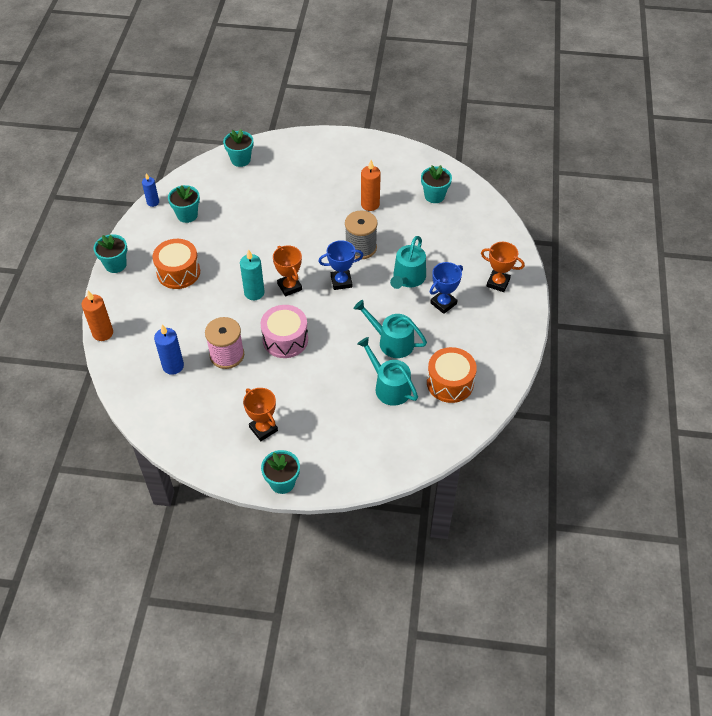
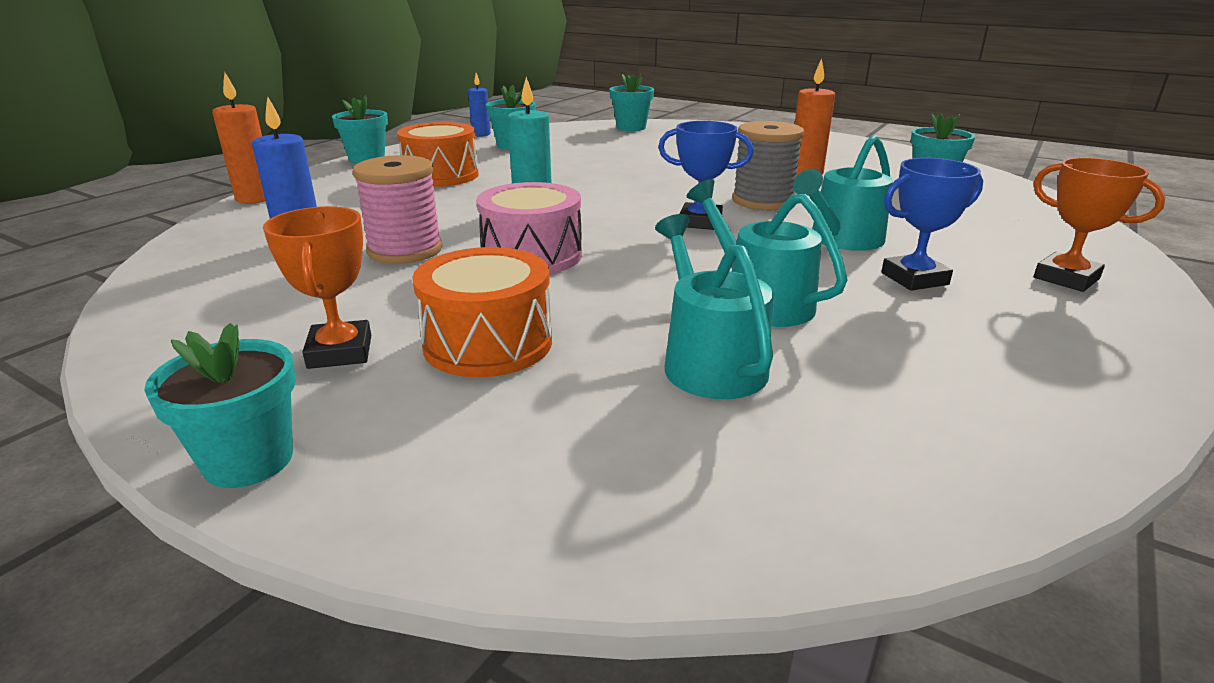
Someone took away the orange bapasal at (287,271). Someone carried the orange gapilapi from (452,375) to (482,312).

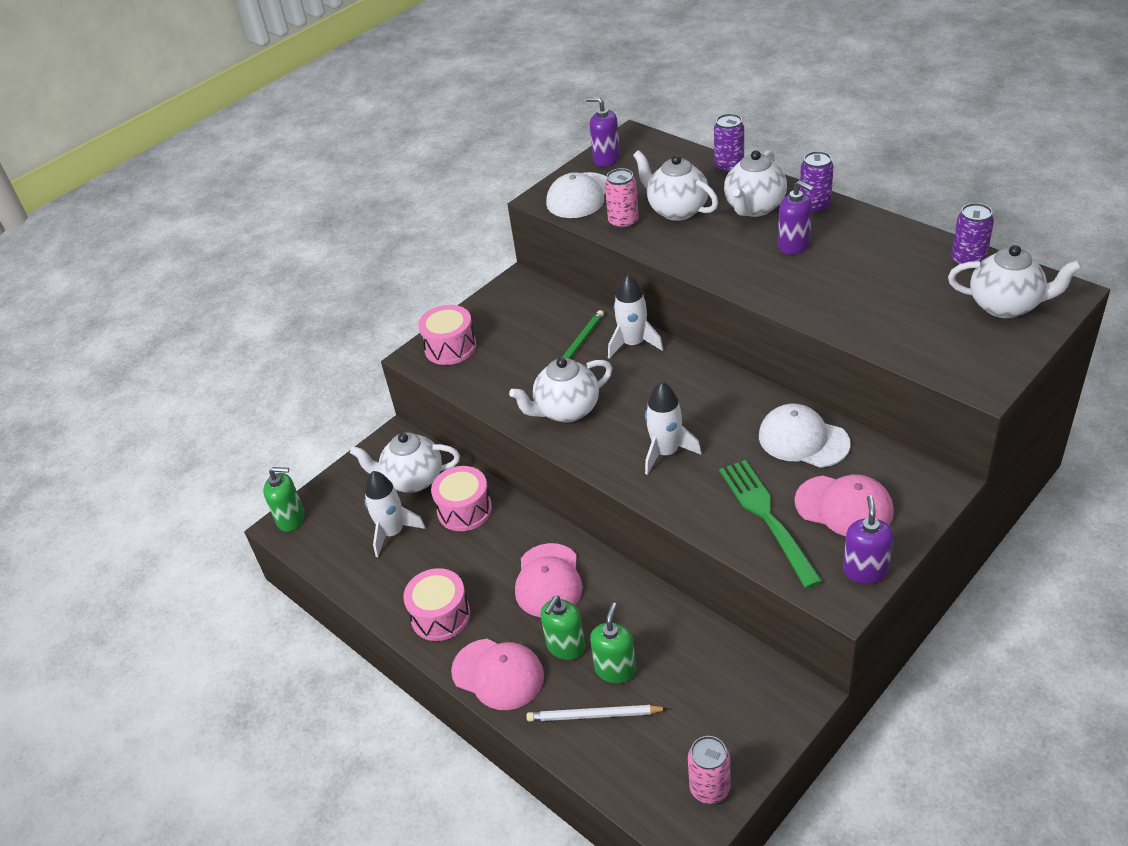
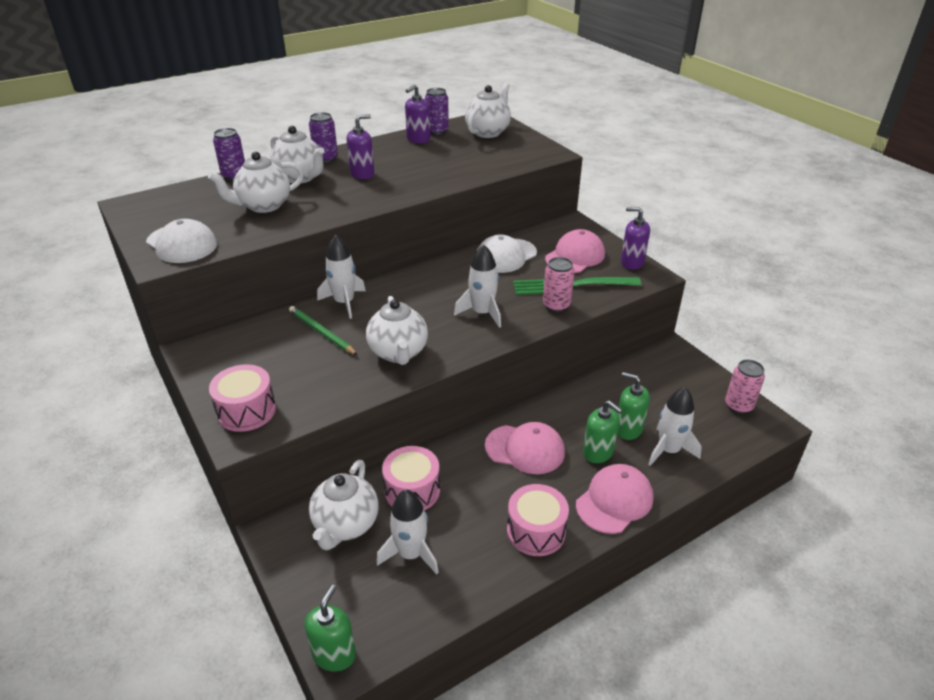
Someone swapped the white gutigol at (597,713) for the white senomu at (675,426). Someone carried the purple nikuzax from (603,132) to (418,114). Someone carried the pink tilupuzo from (622,199) to (559,284).

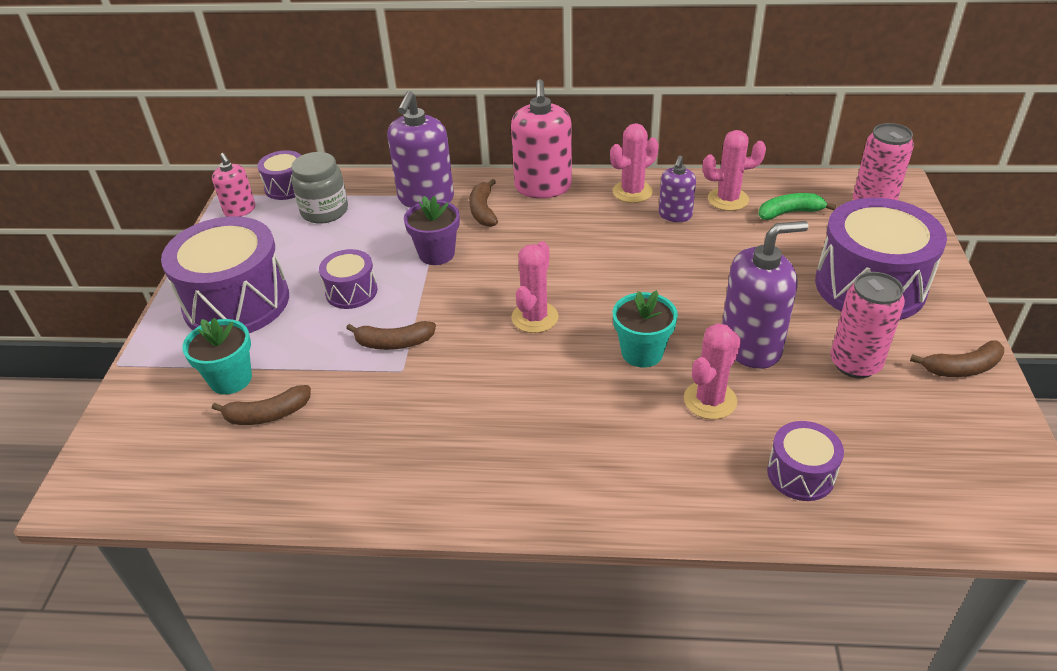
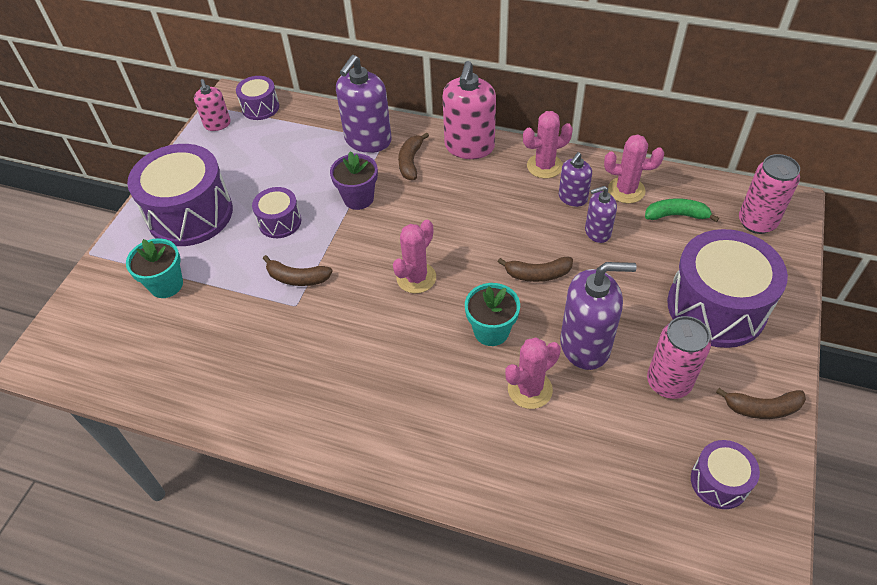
Someone carried the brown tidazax from (261,405) to (535,269). Someone took away the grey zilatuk at (319,188). Someone carried the purple gapilapi from (805,461) to (725,474). Someone put down the purple nikuzax at (601,214).

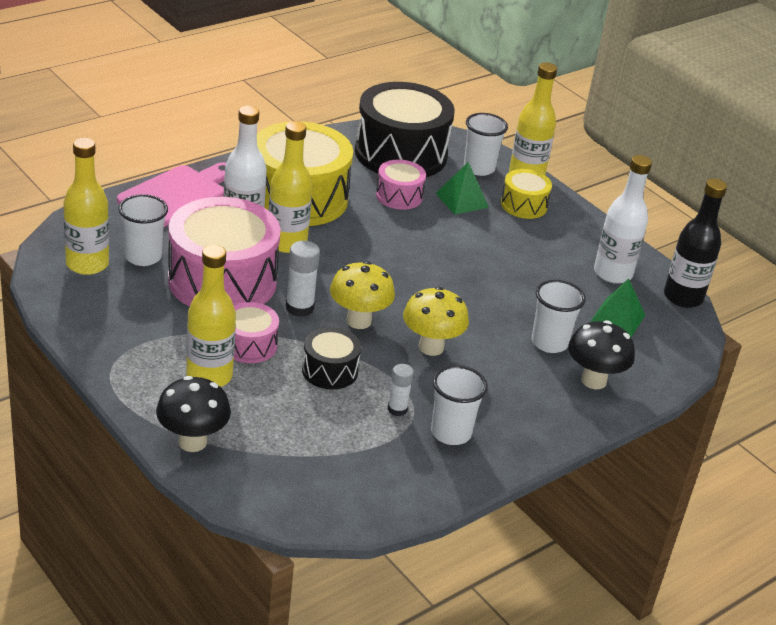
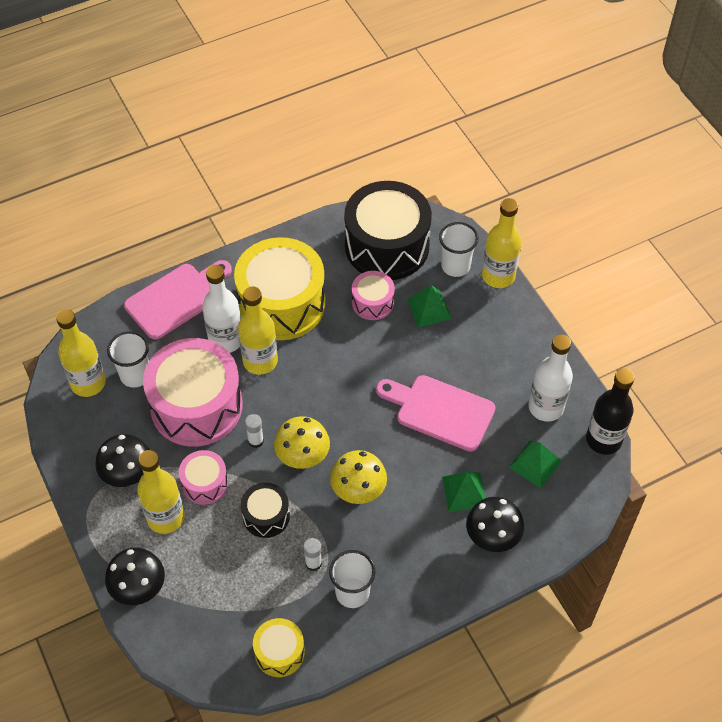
Someone scaled the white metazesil at (303,279) by 0.66. Someone carried the yellow gapilapi from (526,194) to (279,647). Someone swapped the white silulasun at (559,316) for the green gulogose at (463,491). Someone put down the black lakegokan at (122,460). Someone put down the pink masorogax at (436,413).

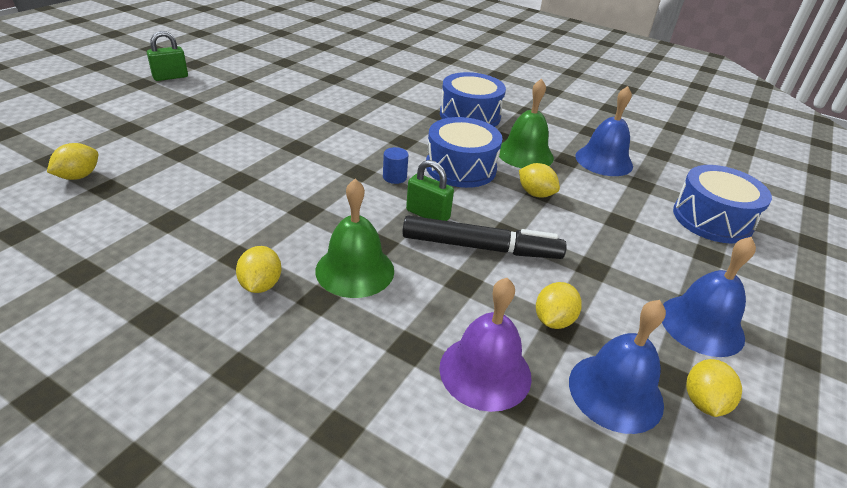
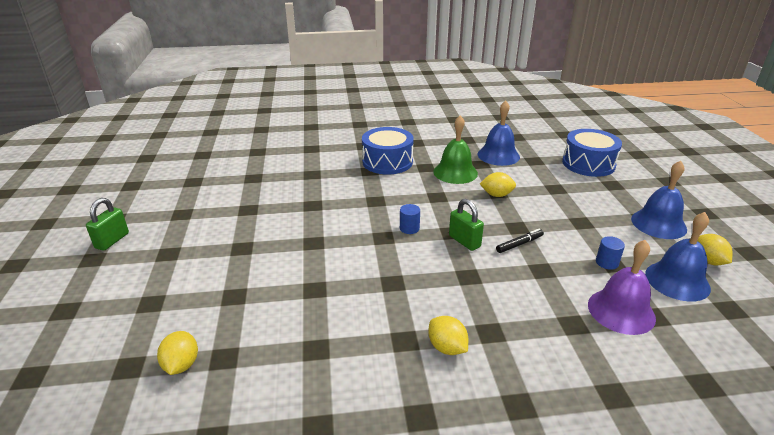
Someone took away the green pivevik at (354,238). Someone scaled the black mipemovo at (484,237) by 0.48. Someone rotated the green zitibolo at (430,190) by 60 degrees clockwise. Someone took away the blue gapilapi at (464,152). Someone swapped the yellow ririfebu at (559,305) for the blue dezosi at (610,253).

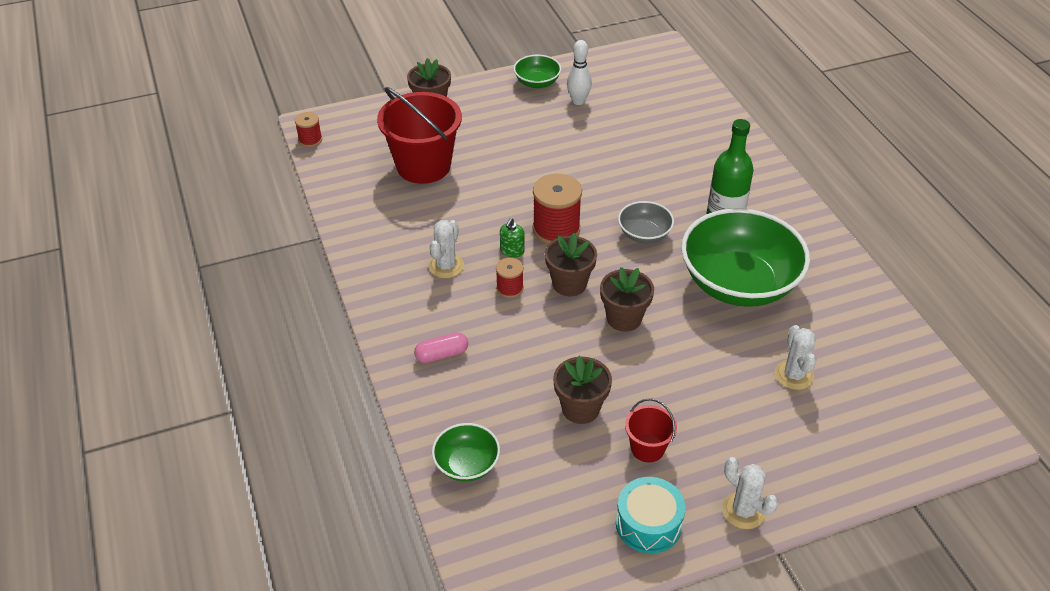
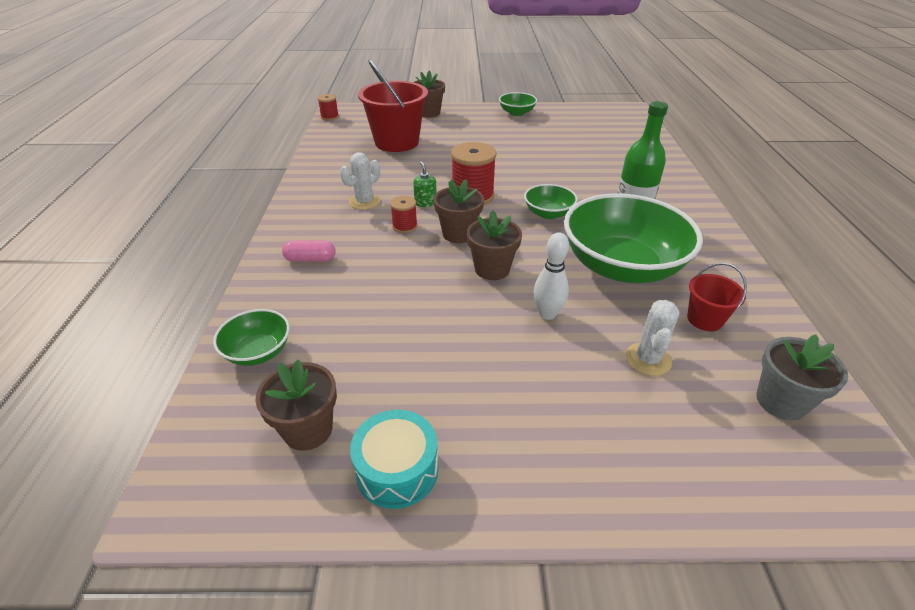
Someone rotated the green nikuzax at (512,238) by 120 degrees clockwise. Someone carried the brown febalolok from (582,390) to (296,405). Someone carried the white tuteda from (579,72) to (551,276). Someone repainted the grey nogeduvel at (646,222), which became the green nogeduvel at (551,201). Someone carried the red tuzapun from (651,430) to (717,297). Someone took away the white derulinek at (750,493). Someone put down the grey febalolok at (802,377).

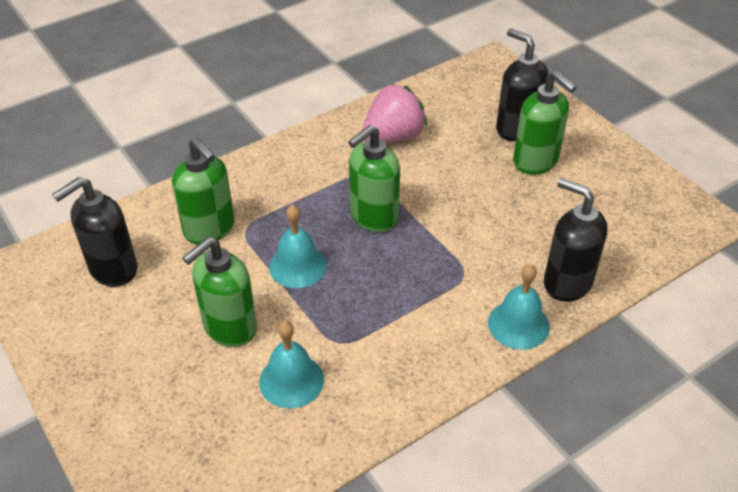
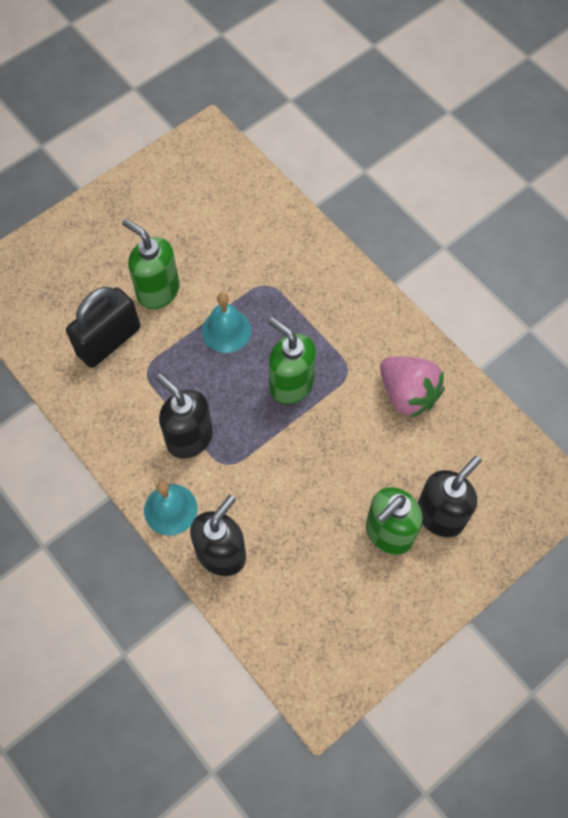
Someone carried the black nikuzax from (95,232) to (184,416). Someone took away the green nikuzax at (203,190). Someone swapped the turquoise pivevik at (291,364) for the black zitibolo at (103,327).

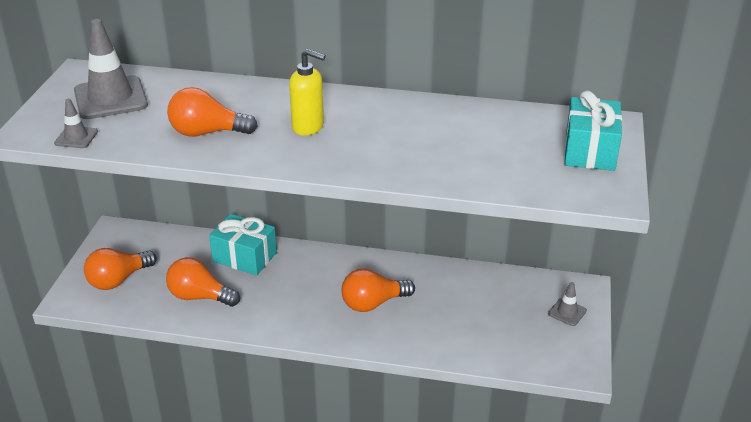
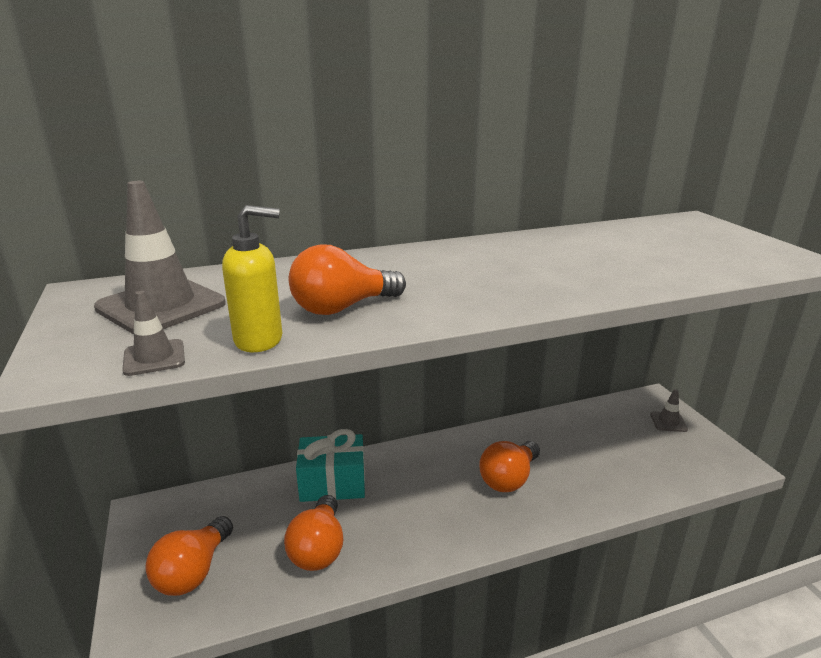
Someone rotated the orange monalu at (203,282) by 75 degrees counterclockwise. Someone carried the yellow nikuzax from (307,92) to (252,278). Someone took away the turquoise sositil at (593,131).

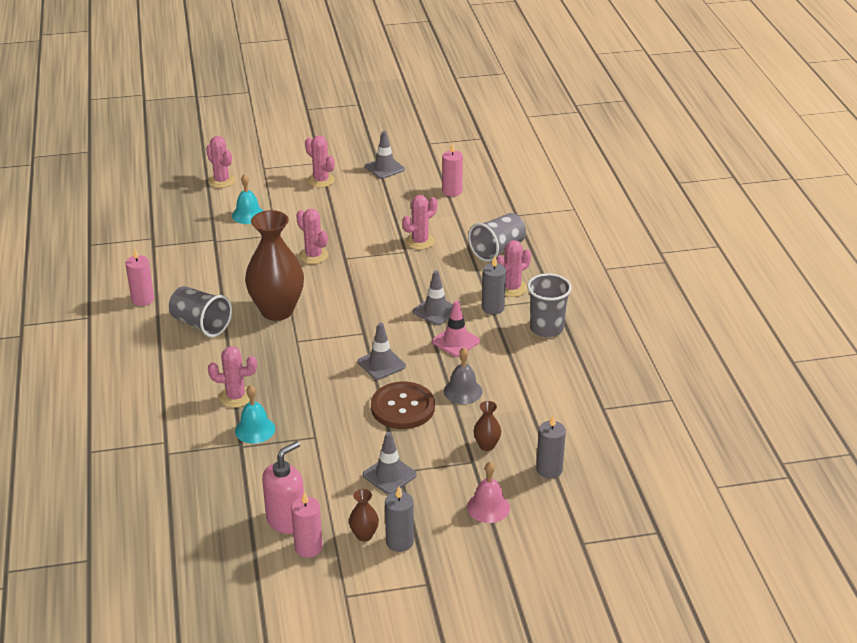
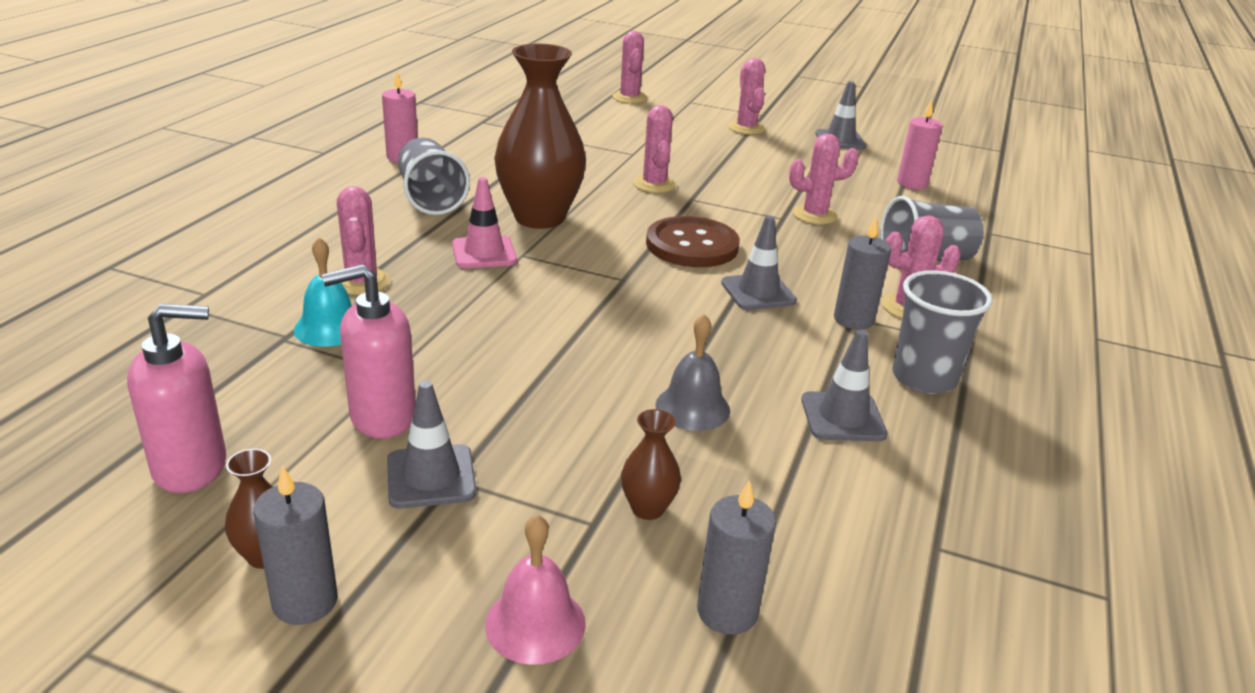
Someone rotated the pink derulinek at (232,377) by 45 degrees clockwise. Someone took away the turquoise pivevik at (247,199). Someone took away the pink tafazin at (307,524). Someone carried the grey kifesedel from (382,351) to (844,385). Someone carried the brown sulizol from (403,405) to (693,241). Someone carried the pink kifesedel from (456,328) to (484,222). Someone put down the pink nikuzax at (369,351).

